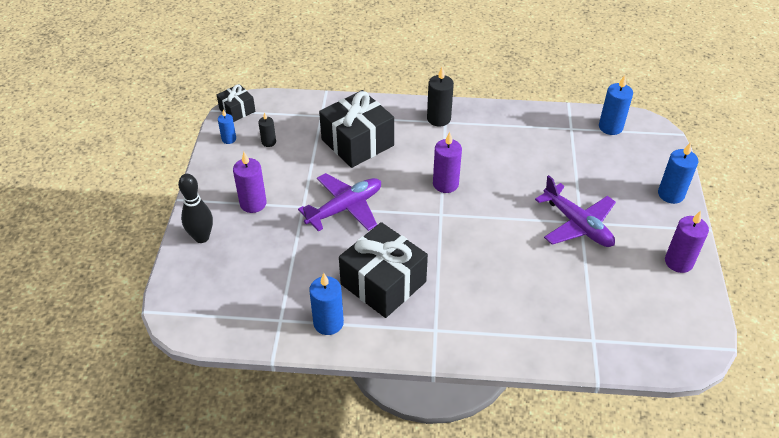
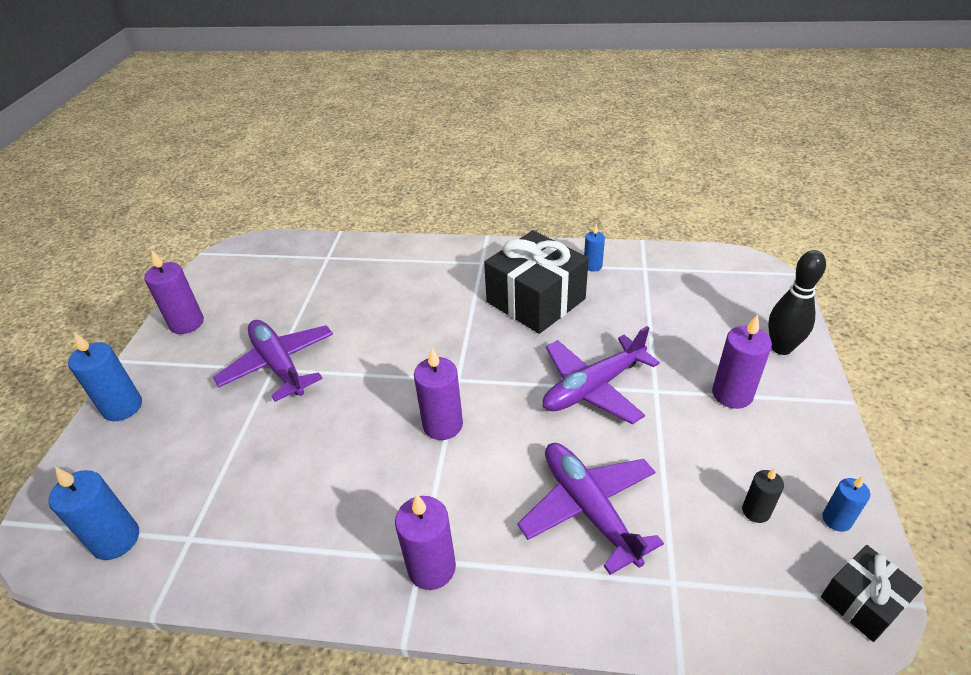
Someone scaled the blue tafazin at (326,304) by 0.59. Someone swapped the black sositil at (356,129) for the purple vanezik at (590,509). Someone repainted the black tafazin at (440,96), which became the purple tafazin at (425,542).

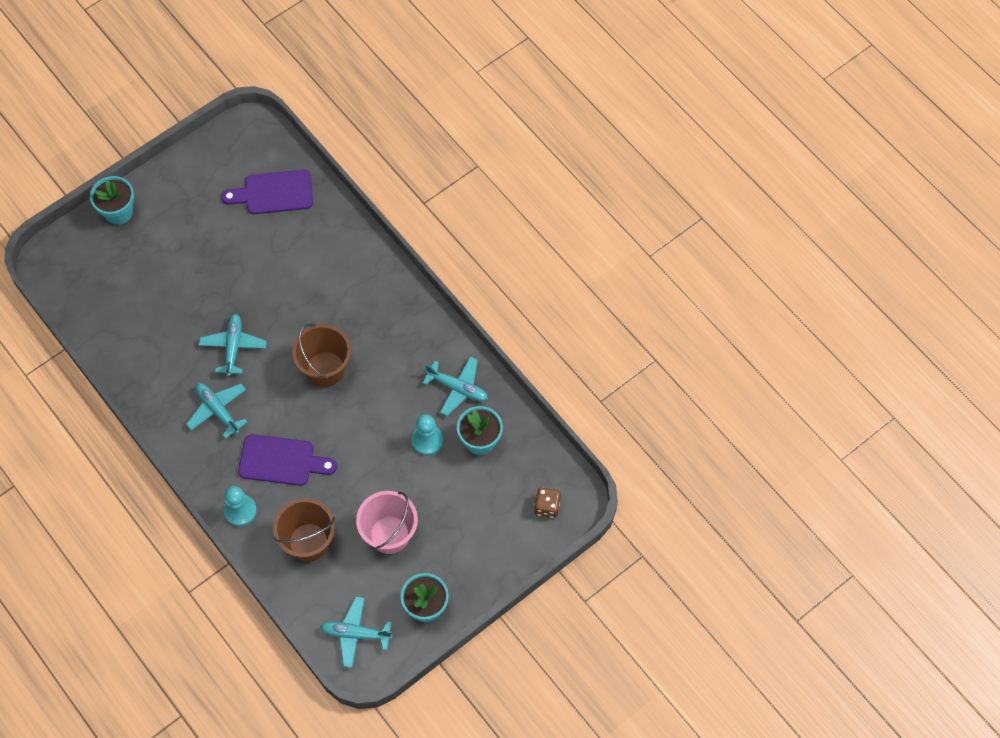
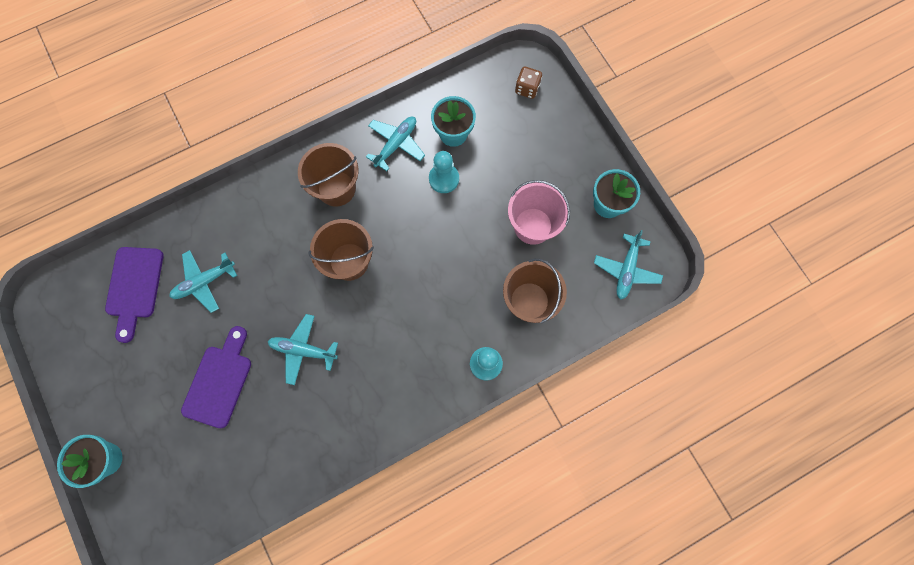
Someone carried the turquoise vanezik from (216,411) to (203,281). Someone carried the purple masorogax from (287,460) to (216,377). Someone put down the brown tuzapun at (328,175).

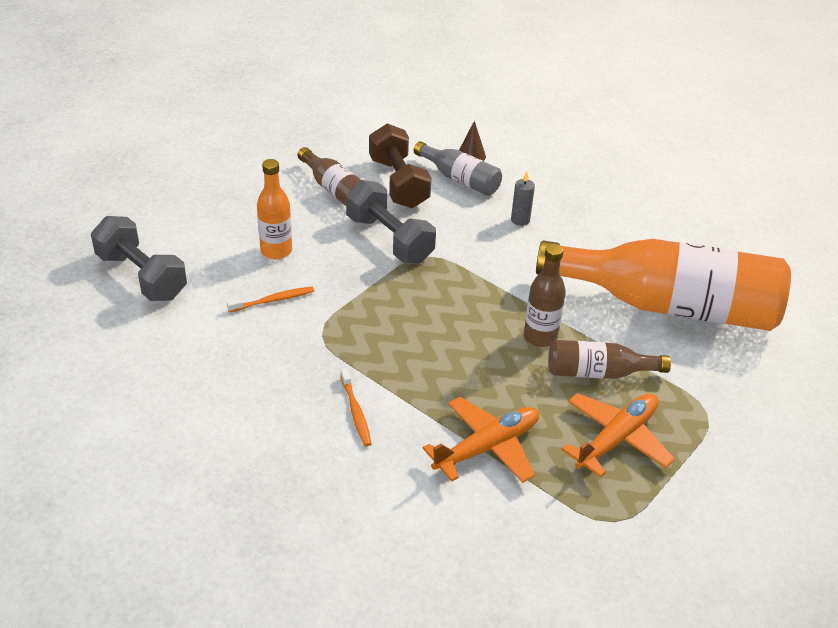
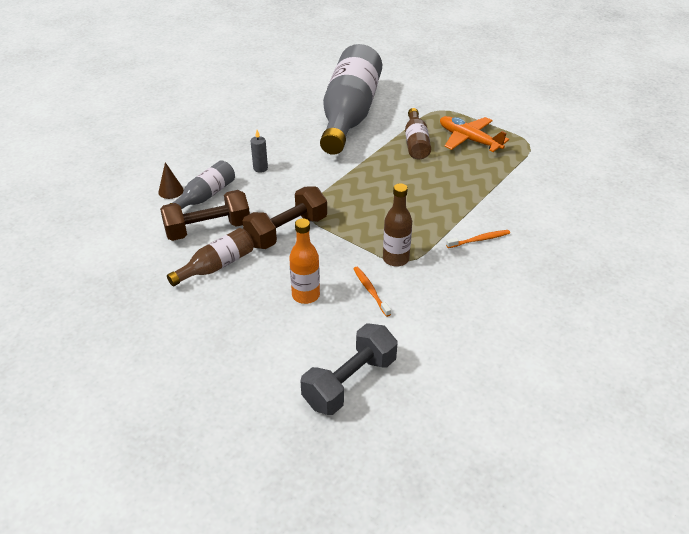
Someone repainted the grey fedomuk at (391,221), which became the brown fedomuk at (285,217). Someone took away the orange vanezik at (481,440). Someone carried the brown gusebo from (545,295) to (397,225). Someone repainted the orange gusebo at (663,285), which became the grey gusebo at (351,99).

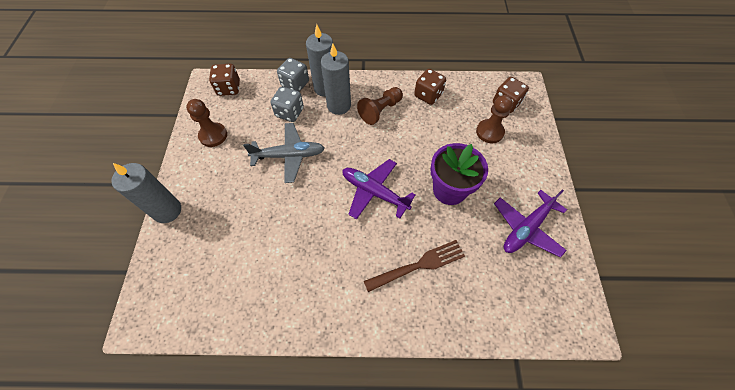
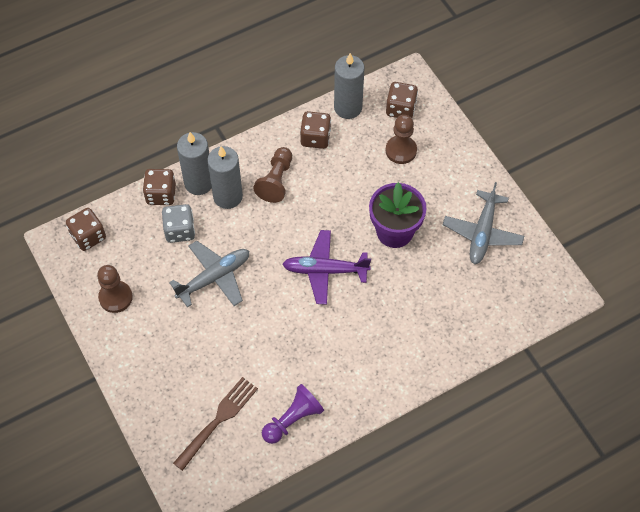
Someone carried the grey tafazin from (146,193) to (349,86). Someone repainted the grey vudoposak at (293,74), which became the brown vudoposak at (159,187). Someone carried the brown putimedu from (414,266) to (215,424). Someone repainted the purple vanezik at (530,223), which became the grey vanezik at (483,223). Someone put down the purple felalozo at (293,414).

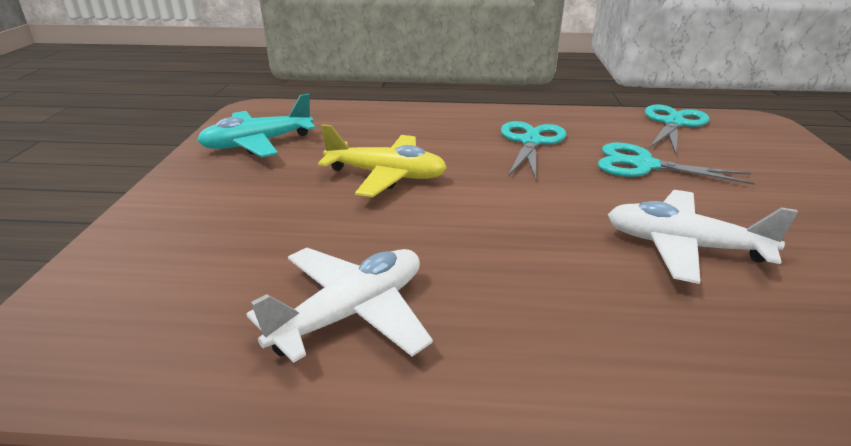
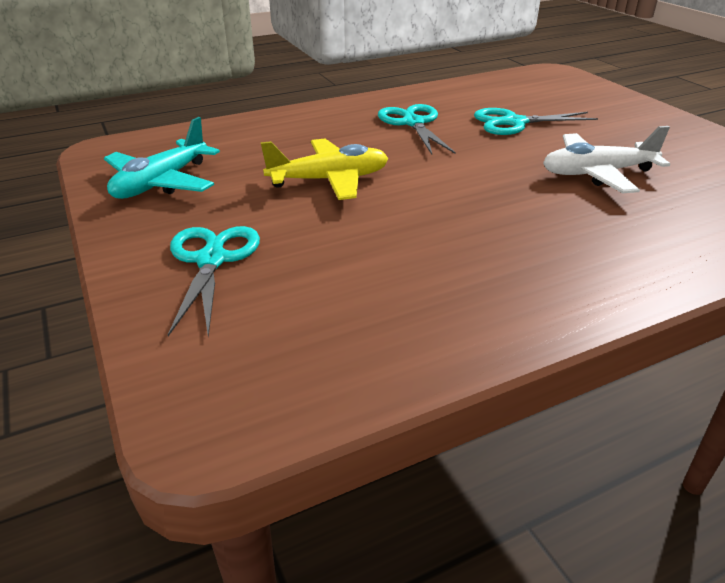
Someone took away the white vanezik at (339,305). Someone carried the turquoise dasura from (677,129) to (214,281).

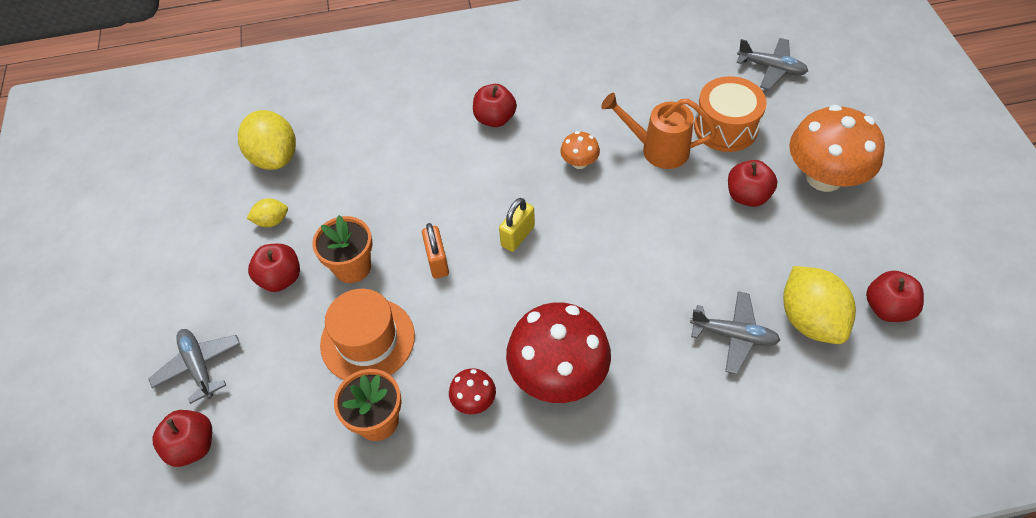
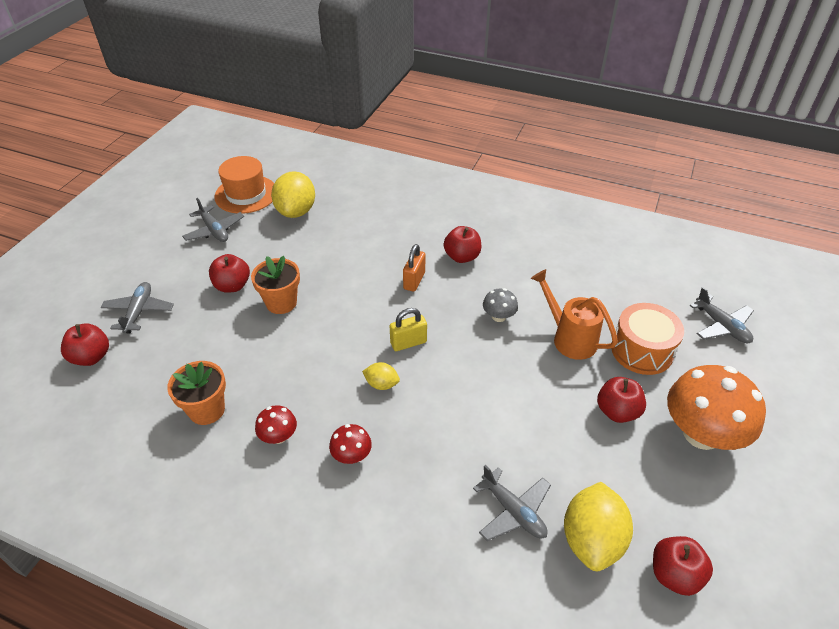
Someone carried the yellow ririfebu from (267,212) to (381,376). Someone carried the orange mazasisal from (367,334) to (244,185). Someone carried the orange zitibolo from (435,251) to (414,268). Someone scaled the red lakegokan at (558,352) by 0.46. Someone repainted the orange lakegokan at (580,150), which became the grey lakegokan at (500,305). Someone put down the grey vanezik at (213,220).

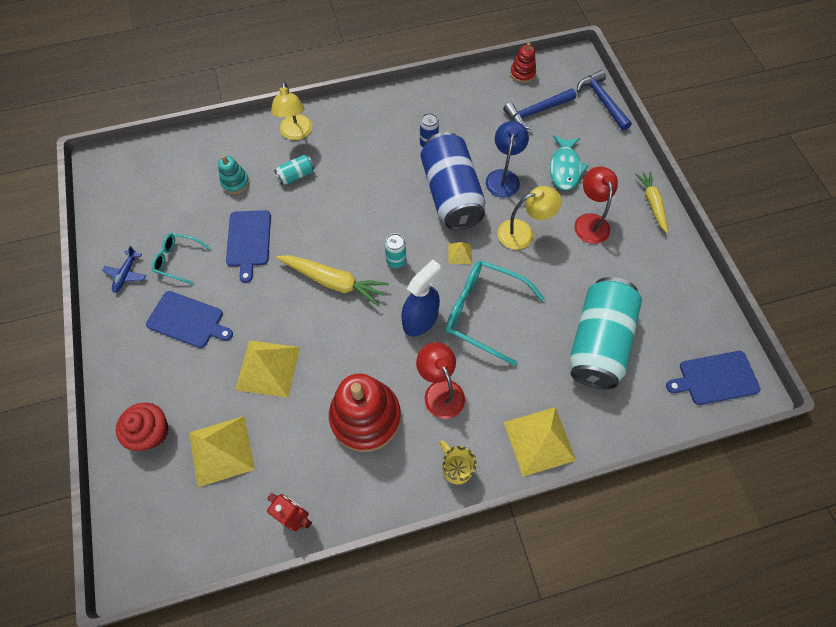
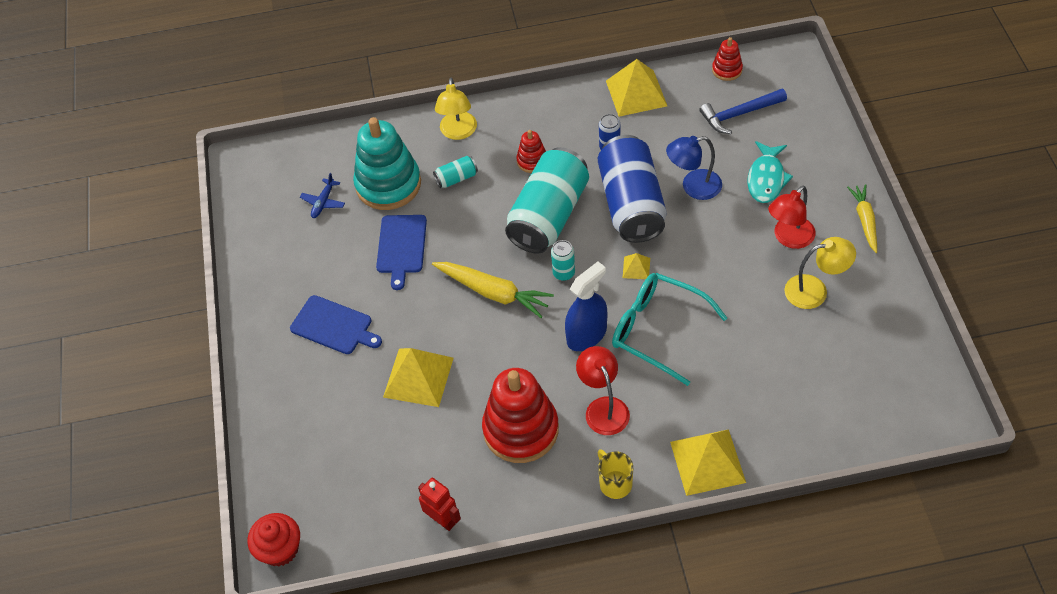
Someone carried the blue vanezik from (124,269) to (322,195). Someone carried the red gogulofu from (142,427) to (274,539). Someone took away the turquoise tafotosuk at (181,258). Someone carried the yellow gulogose from (222,451) to (636,88). Someone scaled the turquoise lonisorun at (234,174) by 2.11. Someone rotated the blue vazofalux at (507,159) by 120 degrees counterclockwise. Someone carried the yellow vazofalux from (529,218) to (820,273). Someone carried the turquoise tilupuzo from (605,333) to (547,200). Someone rotated the red vazofalux at (596,205) by 135 degrees counterclockwise. Someone took away the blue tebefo at (604,100). Someone took away the blue masorogax at (713,378). Someone put down the red lonisorun at (531,151).

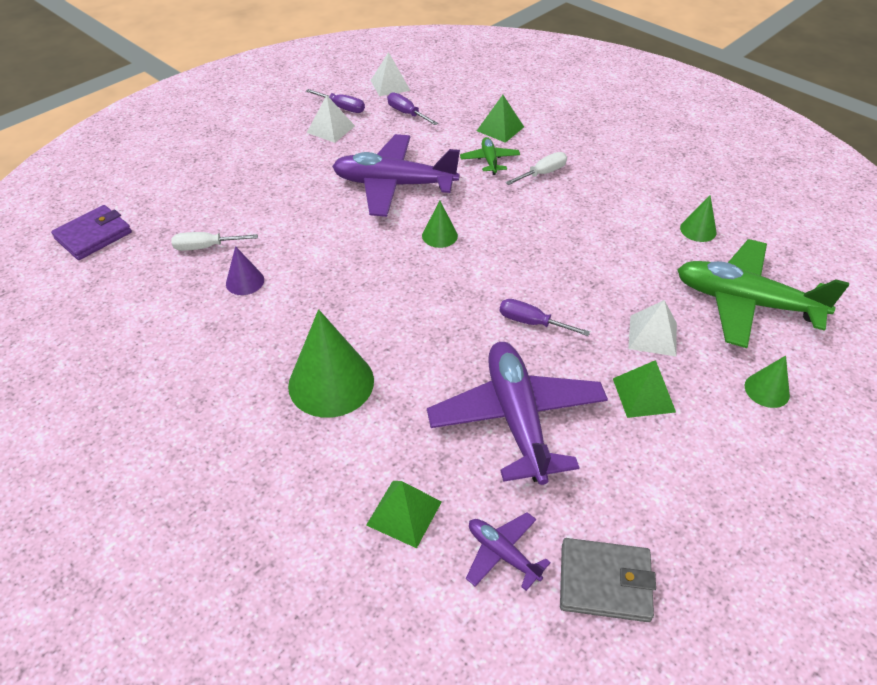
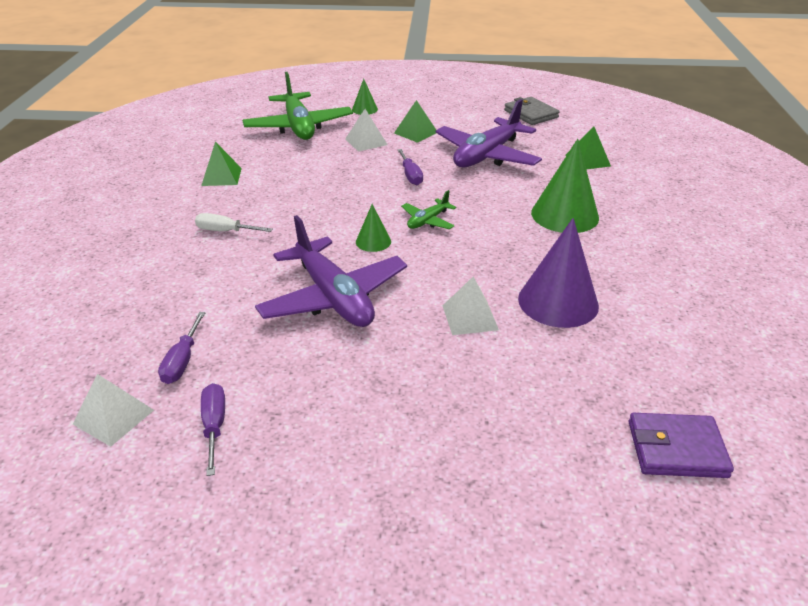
Someone took away the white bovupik at (214,241). Someone scaled the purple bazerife at (245,270) by 1.98. Someone carried the white gulogose from (331,119) to (471,305). Someone carried the green vanezik from (490,156) to (428,209). Someone took away the purple vanezik at (508,551). Someone carried the green gulogose from (500,119) to (221,164). Someone took away the green bazerife at (698,218).

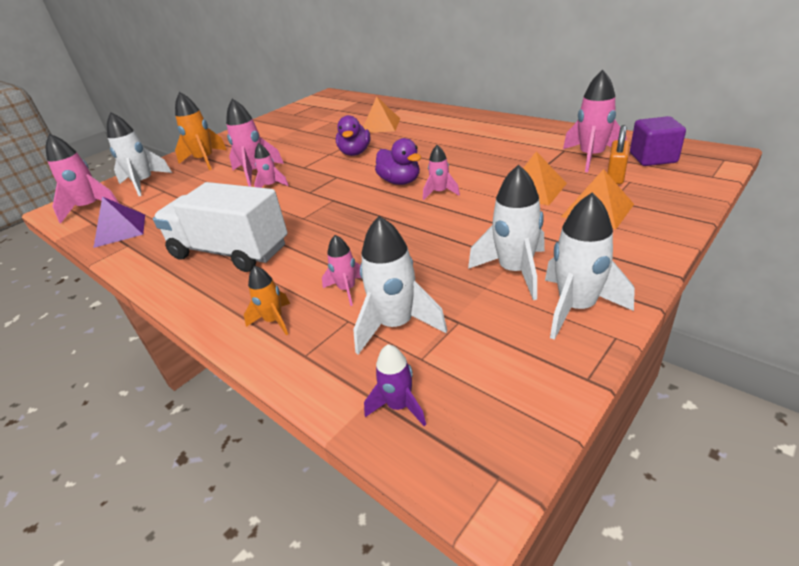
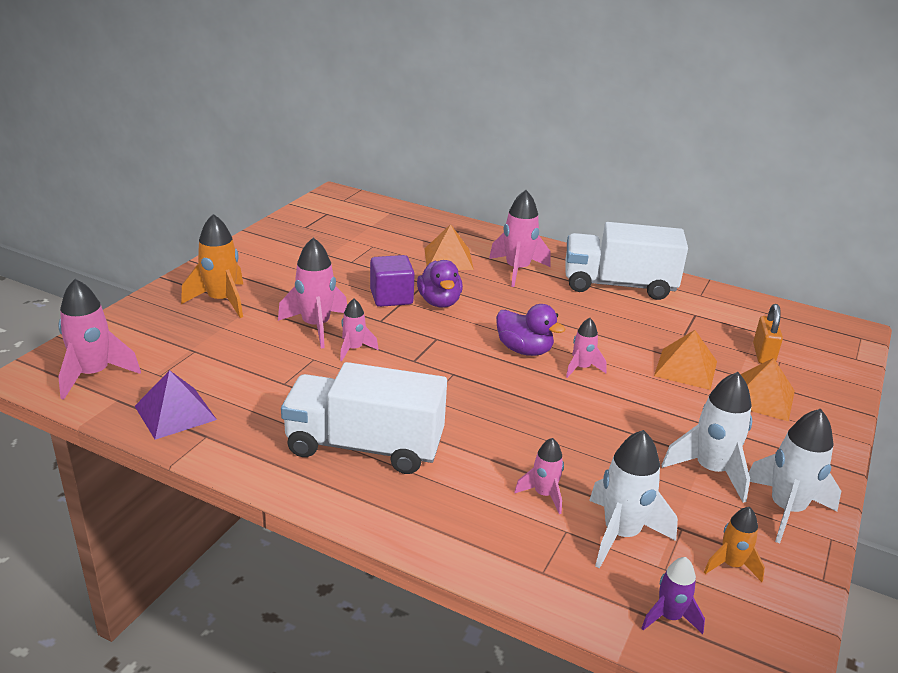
Someone took away the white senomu at (139,154). Someone carried the orange senomu from (267,300) to (734,544). Someone carried the pink senomu from (595,121) to (520,238). Someone carried the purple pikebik from (658,141) to (392,281). Someone put down the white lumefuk at (626,261).

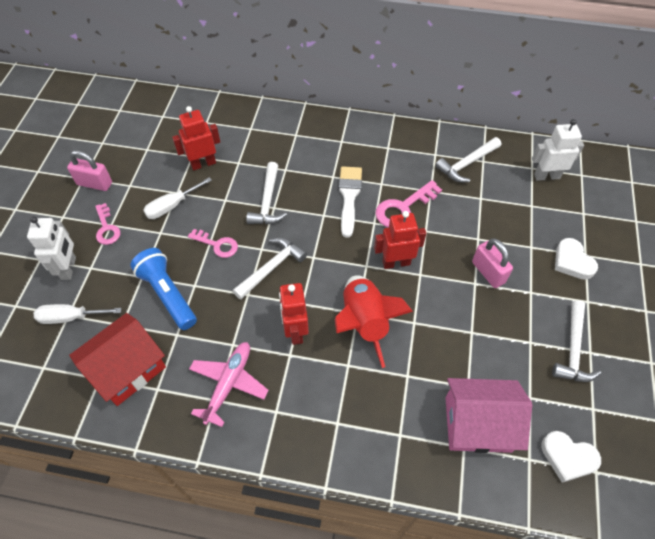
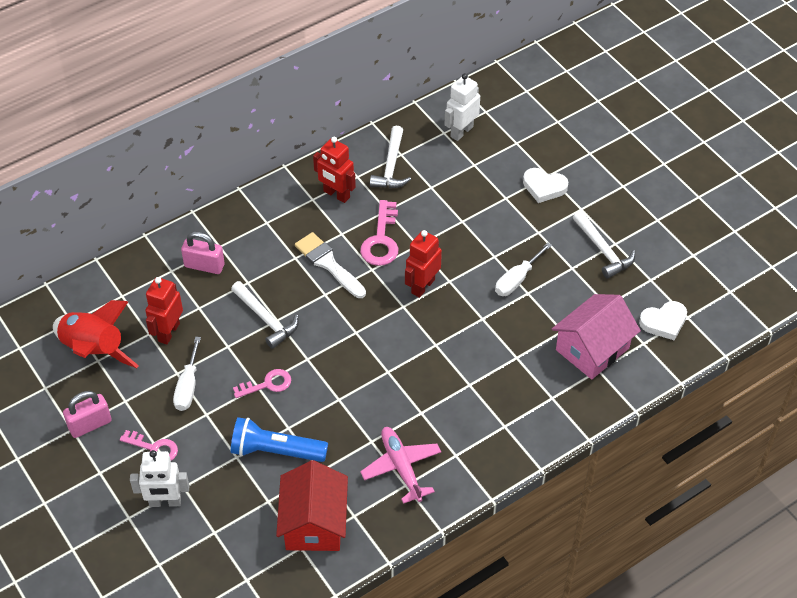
Someone rotated the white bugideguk at (51,248) by 135 degrees clockwise. Someone carried the white bovupik from (78,314) to (523,269). Someone took away the white tebefo at (270,269). Someone carried the red bugideguk from (294,314) to (334,170). Someone carried the red senomu from (374,321) to (96,334). Someone carried the pink zitibolo from (492,263) to (203,252).

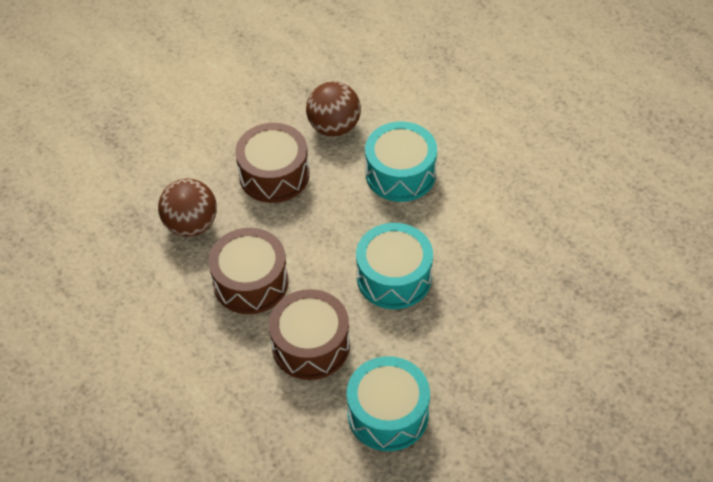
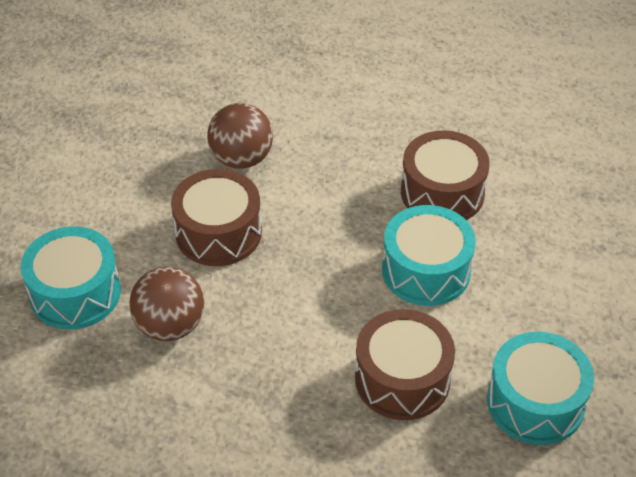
Someone carried the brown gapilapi from (248,271) to (445,175). Someone carried the turquoise gapilapi from (401,161) to (71,278).

